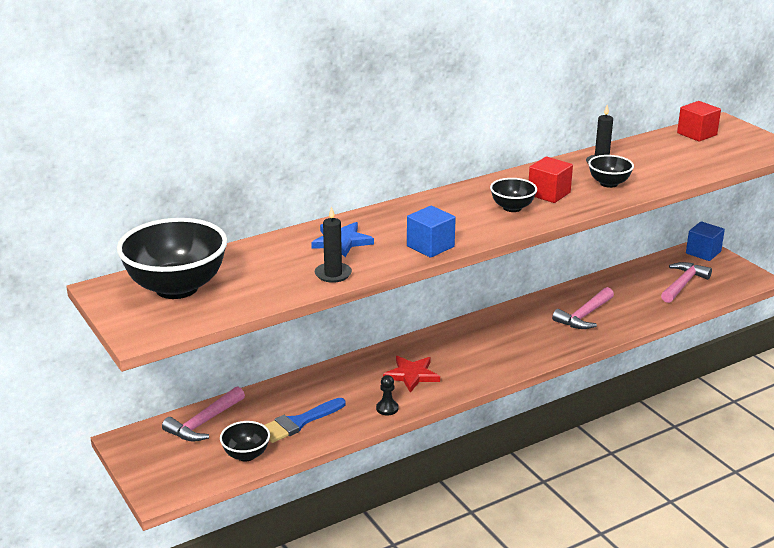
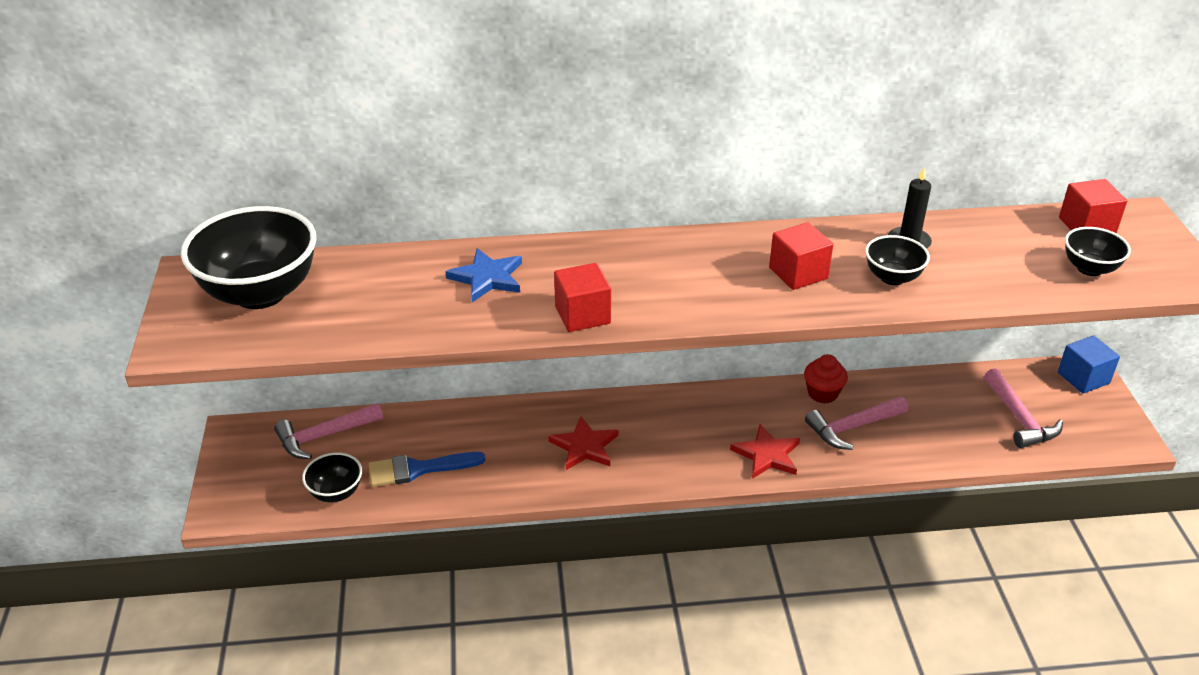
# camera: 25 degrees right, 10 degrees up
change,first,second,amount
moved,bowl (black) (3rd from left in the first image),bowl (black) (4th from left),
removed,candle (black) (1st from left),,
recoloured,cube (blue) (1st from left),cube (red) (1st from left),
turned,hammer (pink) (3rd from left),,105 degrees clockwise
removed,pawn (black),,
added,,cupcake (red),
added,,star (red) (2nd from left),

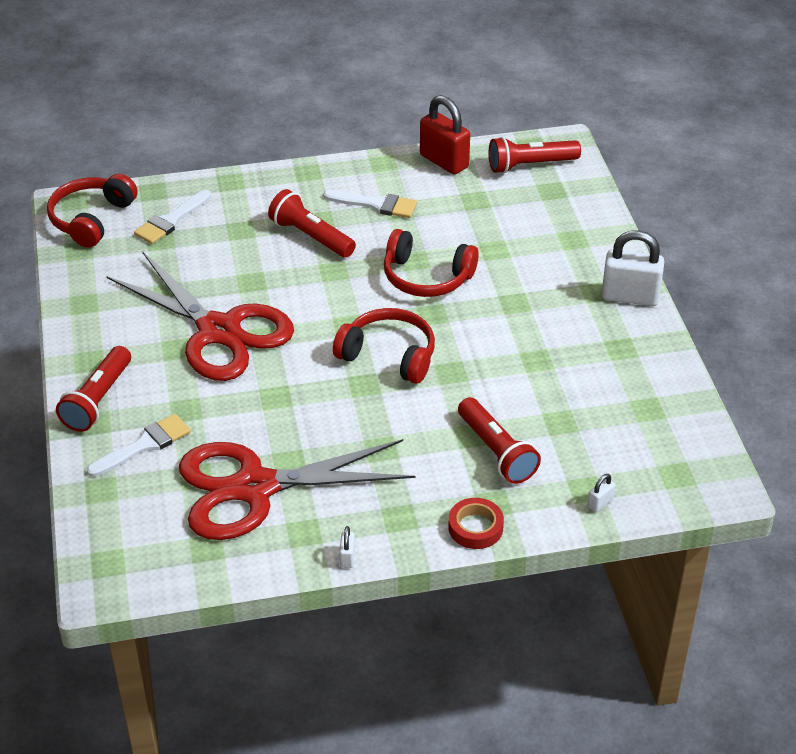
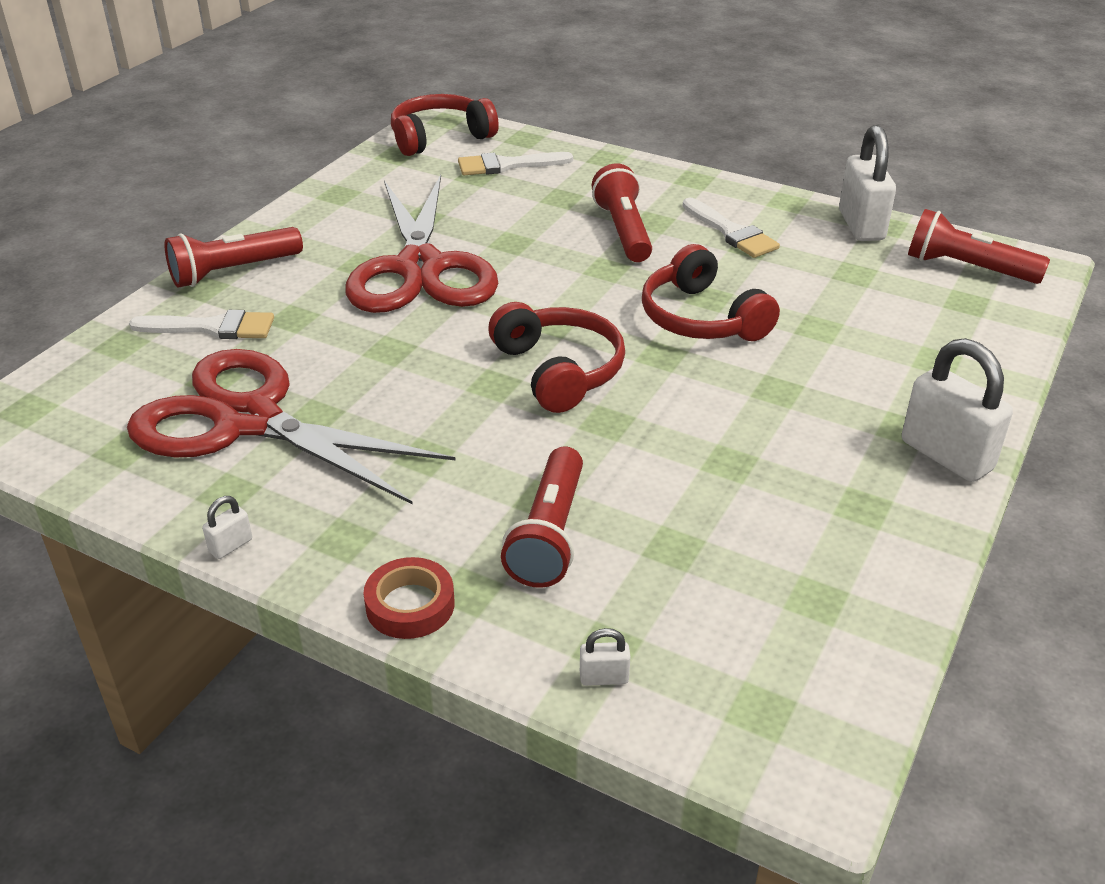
# camera: 40 degrees right, 5 degrees down
change,first,second,amount
recoloured,padlock (red),padlock (white) (3rd from left),

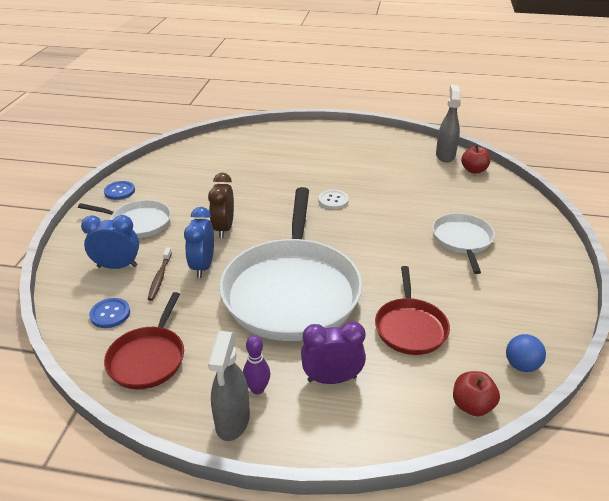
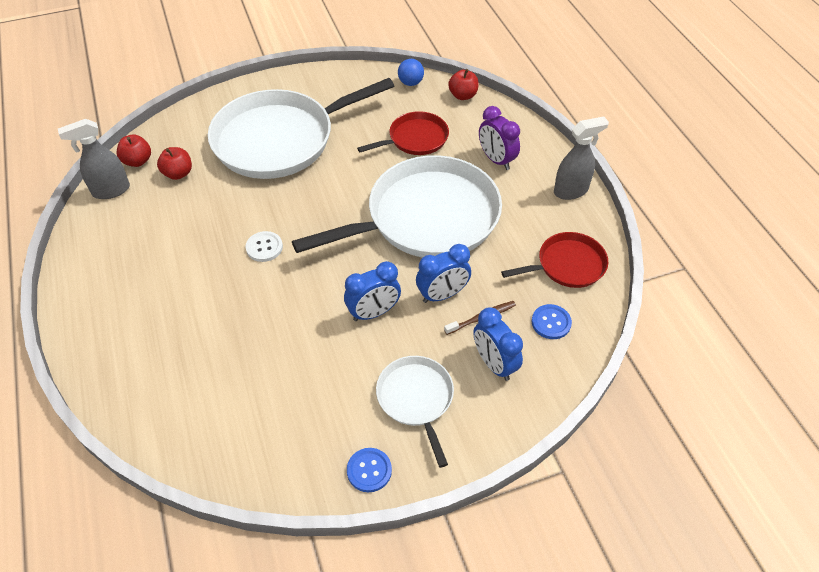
# camera: 120 degrees left, 15 degrees up
change,first,second,amount
recoloured,clock (brown),clock (blue) (1st from left),
resized,pan (white) (3rd from left in the first image),pan (white) (1st from left),x2.02
removed,bowling pin (purple),,
added,,apple (red) (2nd from left),

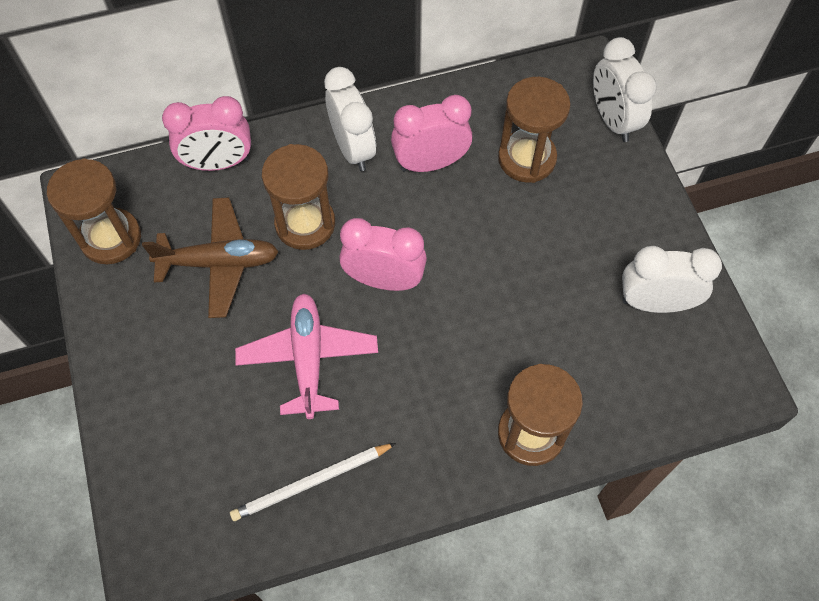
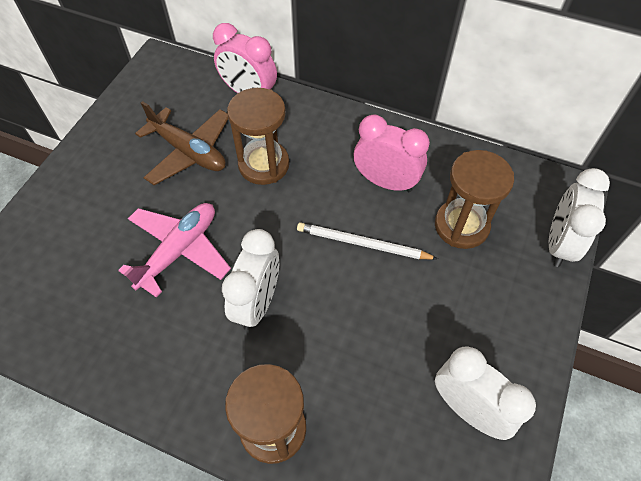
# camera: 40 degrees right, 5 degrees down
change,first,second,amount
moved,clock (white) (1st from left),,
removed,hourglass (brown) (1st from left),,
removed,clock (pink) (2nd from left),,
moved,pencil (white),,

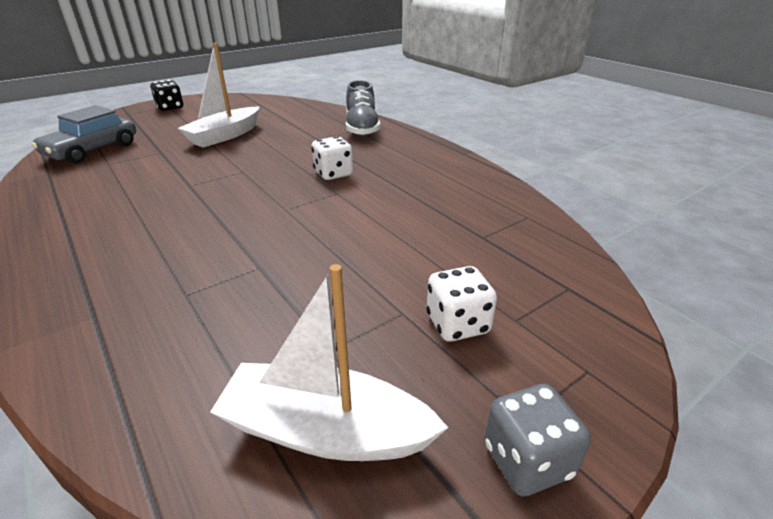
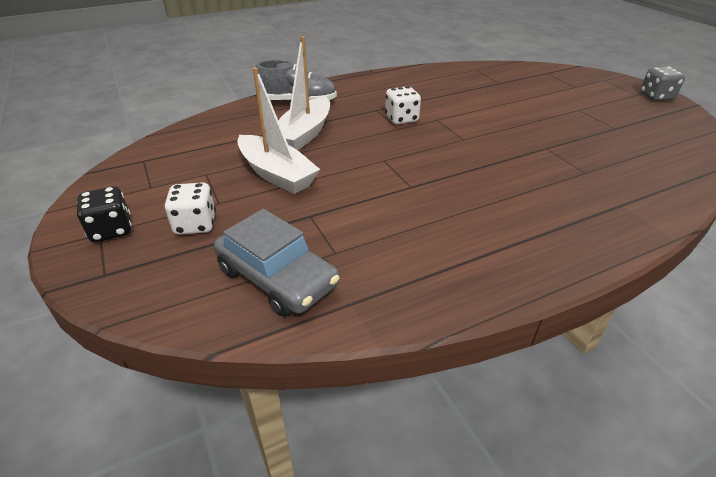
# camera: 80 degrees left, 5 degrees up
change,first,second,amount
moved,boat (white) (2nd from left),,
moved,dice (white) (2nd from left in the first image),dice (white) (1st from left),

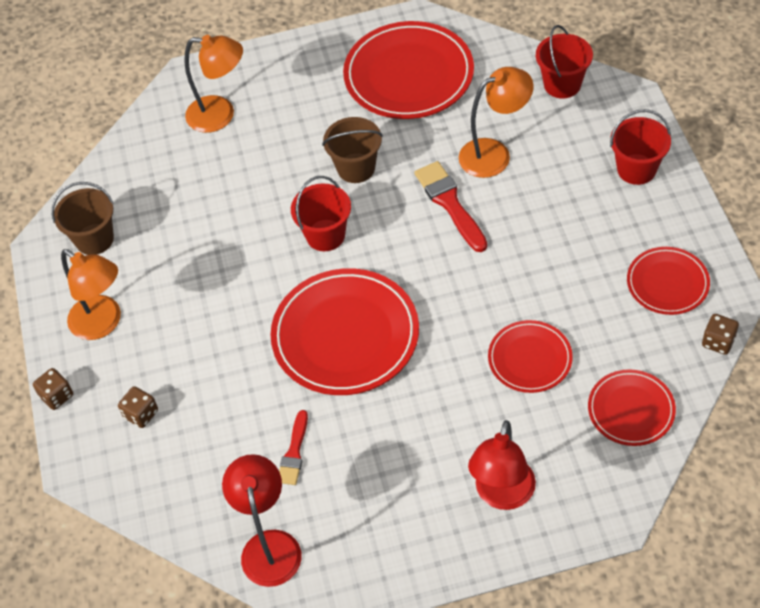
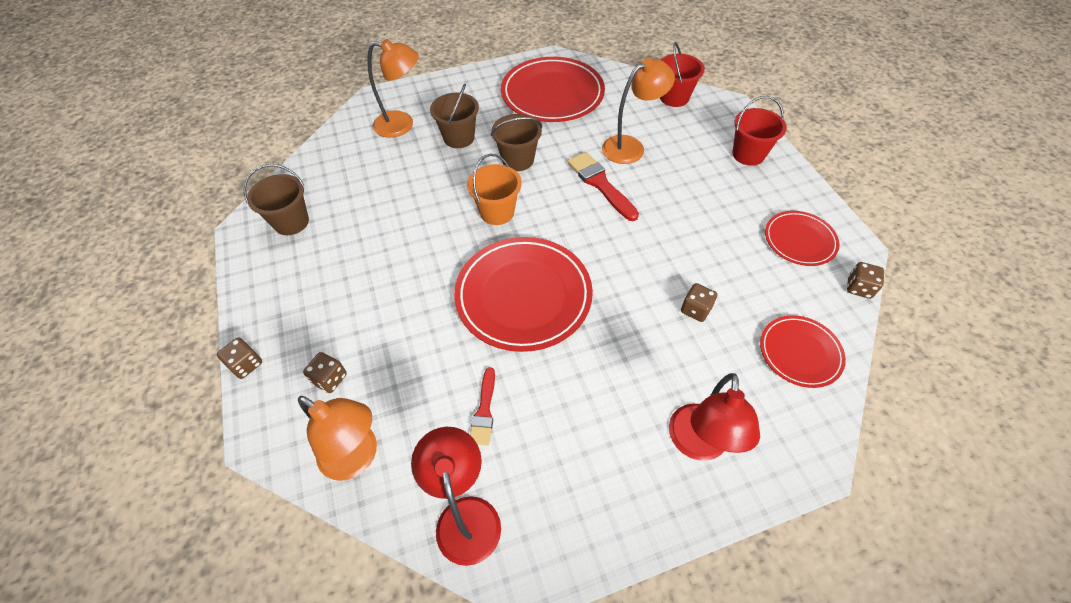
# camera: 10 degrees left, 0 degrees up
change,first,second,amount
recoloured,bucket (red) (1st from left),bucket (orange),
moved,lamp (orange) (1st from left),,
replaced,plate (red) (3rd from left),dice (brown) (3rd from left),
added,,bucket (brown) (2nd from left),

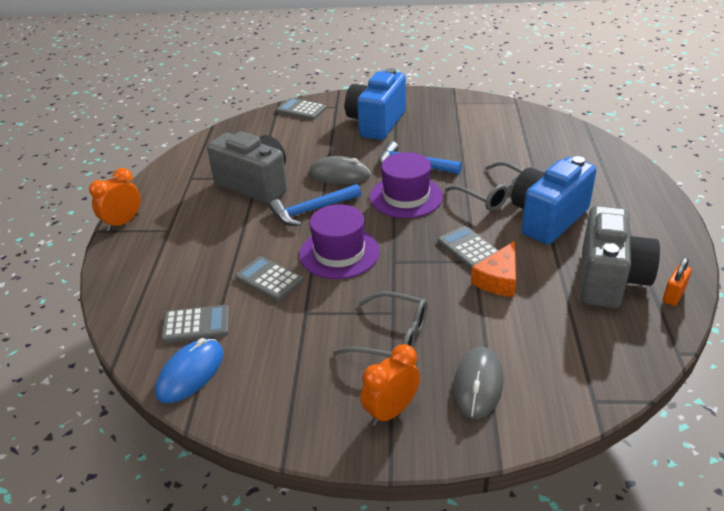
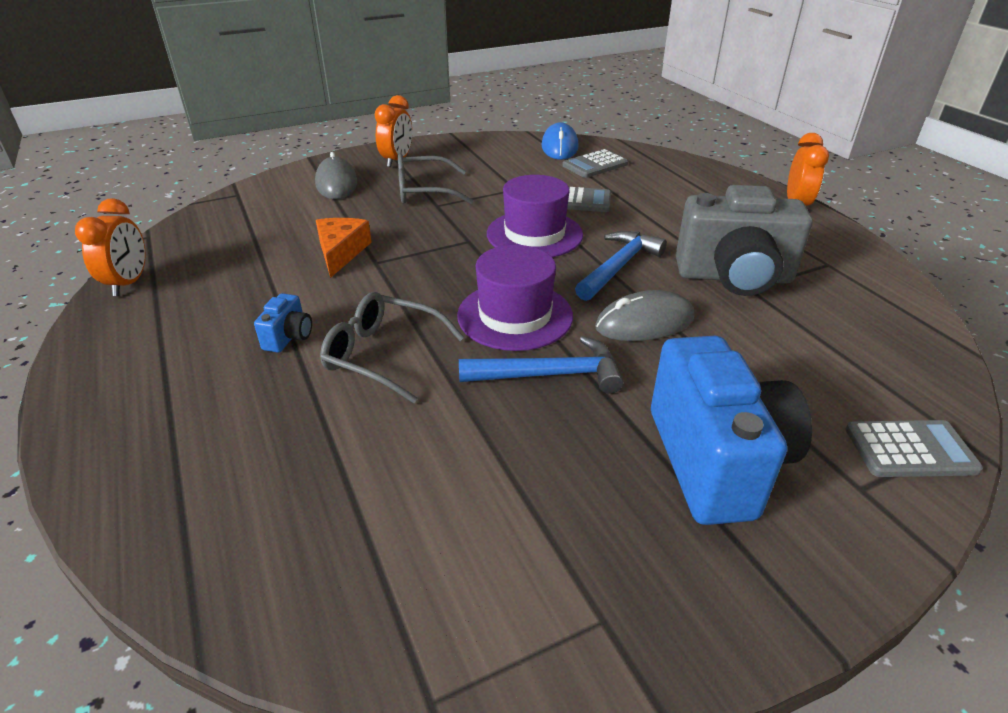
# camera: 150 degrees right, 0 degrees up
change,first,second,amount
resized,camera (blue) (2nd from left in the first image),camera (blue) (1st from left),x0.42
removed,camera (grey) (2nd from left),,
removed,calculator (grey) (4th from left),,
replaced,padlock (orange),clock (orange) (1st from left),

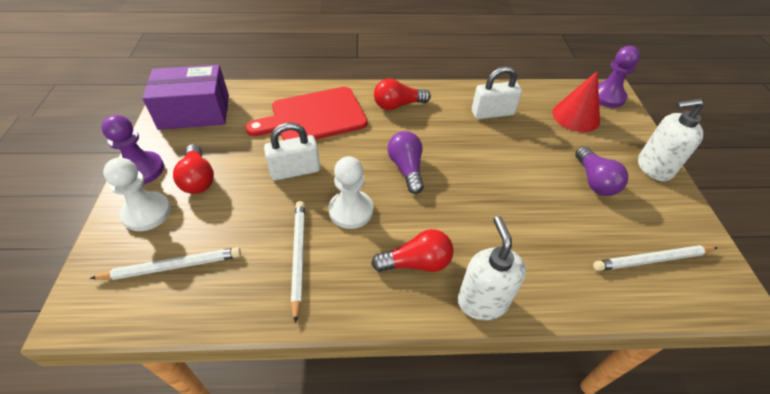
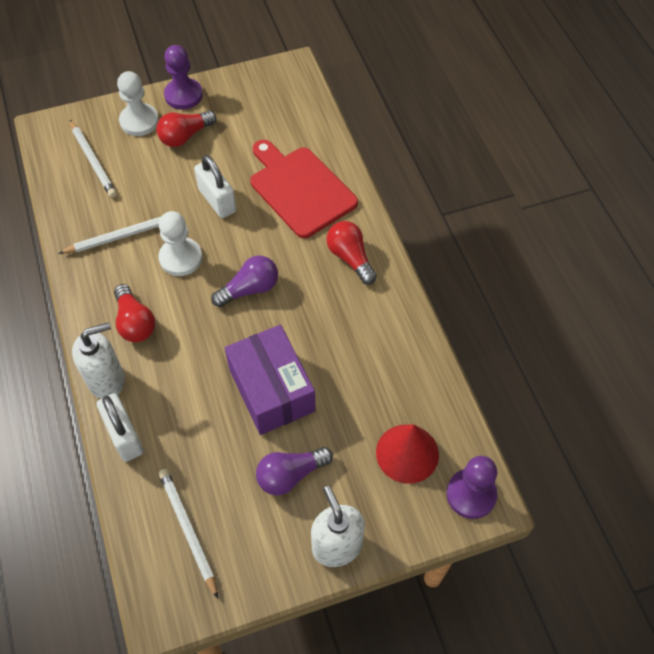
# camera: 75 degrees right, 10 degrees up
change,first,second,amount
moved,box (purple),,
moved,padlock (white) (2nd from left in the first image),padlock (white) (1st from left),

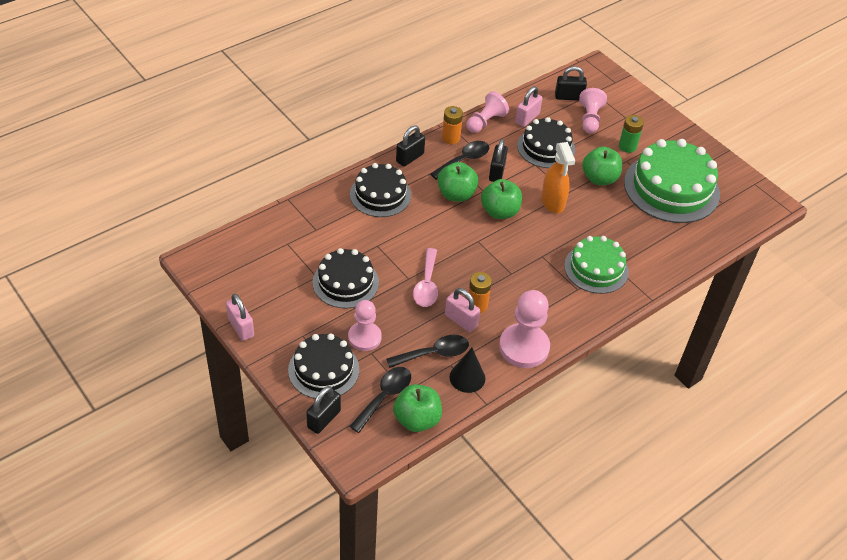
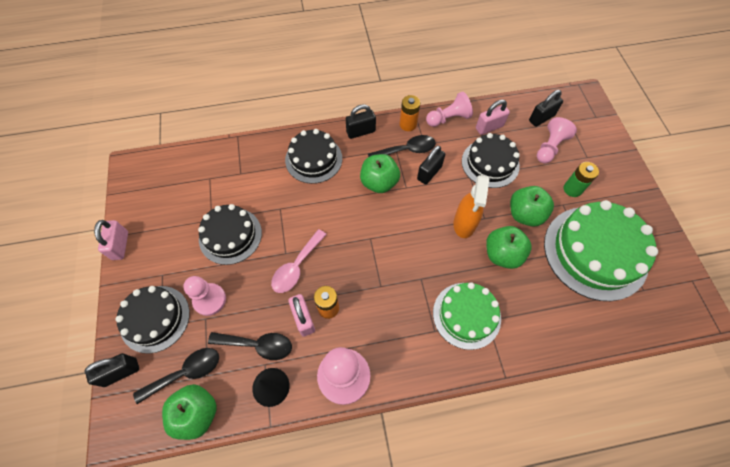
# camera: 30 degrees right, 15 degrees up
change,first,second,amount
turned,padlock (black) (4th from left),,60 degrees counterclockwise
moved,apple (green) (3rd from left),,

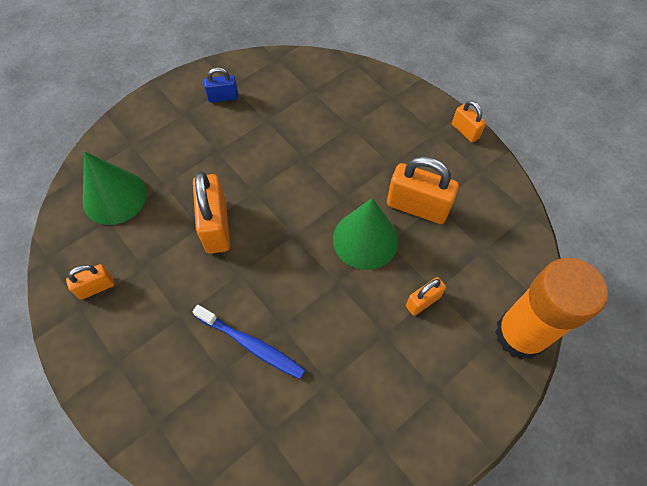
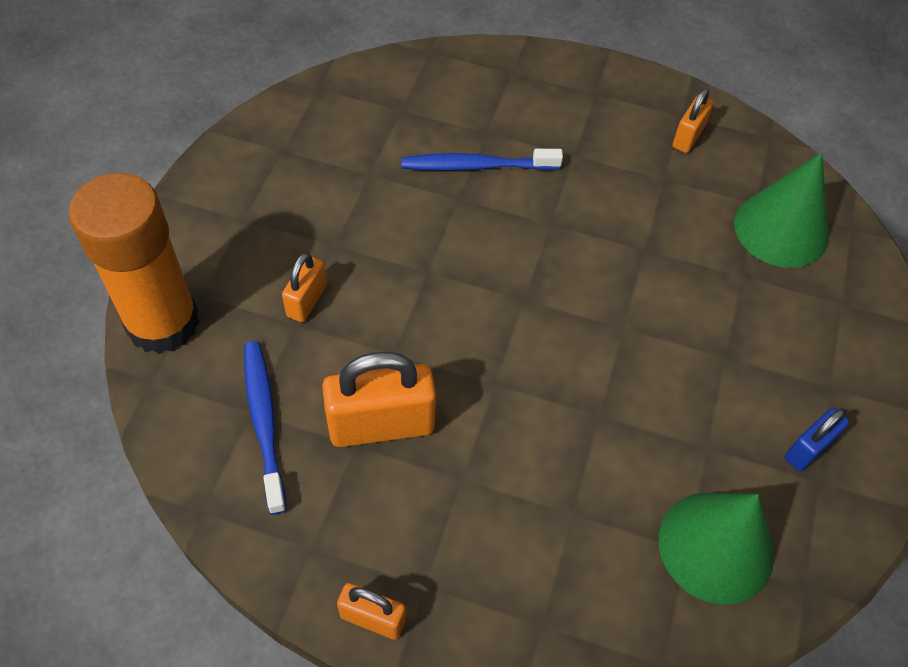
# camera: 145 degrees right, 5 degrees down
change,first,second,amount
removed,padlock (orange) (2nd from left),,
moved,cone (green) (2nd from left in the first image),cone (green) (1st from left),
added,,toothbrush (blue) (1st from left),

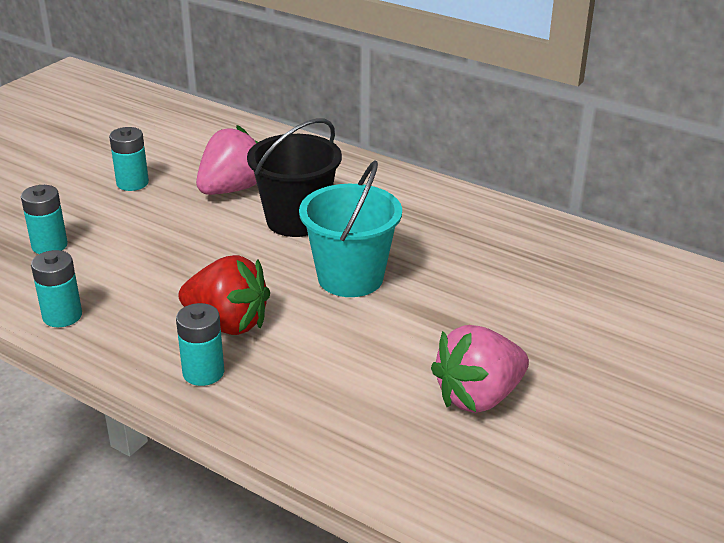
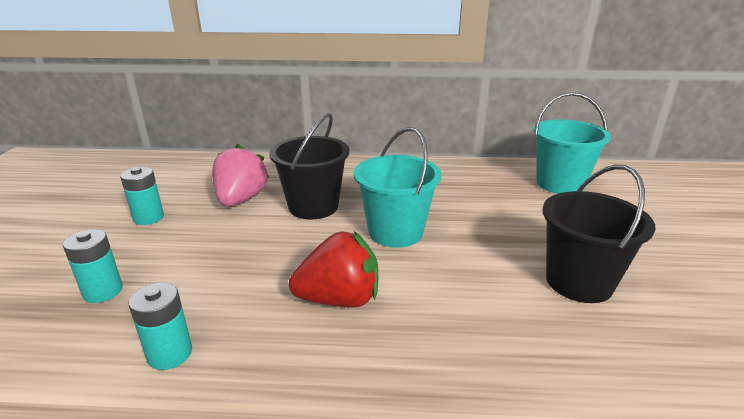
# camera: 30 degrees left, 5 degrees down
change,first,second,amount
removed,battery (turquoise) (4th from left),,
replaced,strawberry (pink) (2nd from left),bucket (black) (2nd from left),
added,,bucket (turquoise) (2nd from left),

